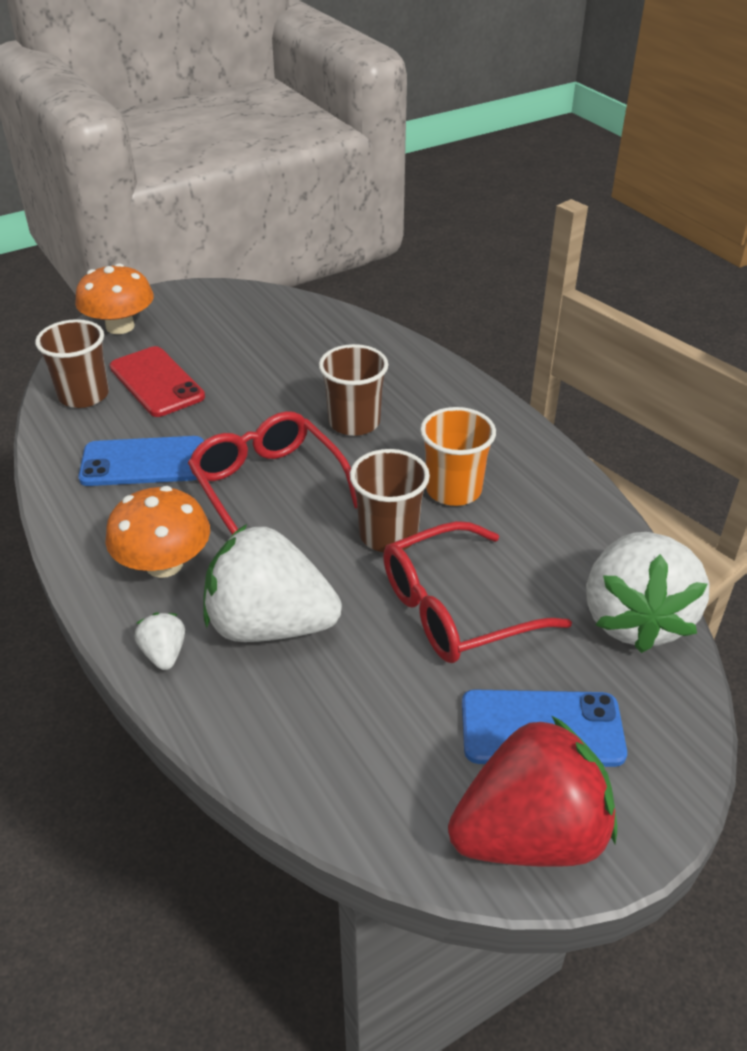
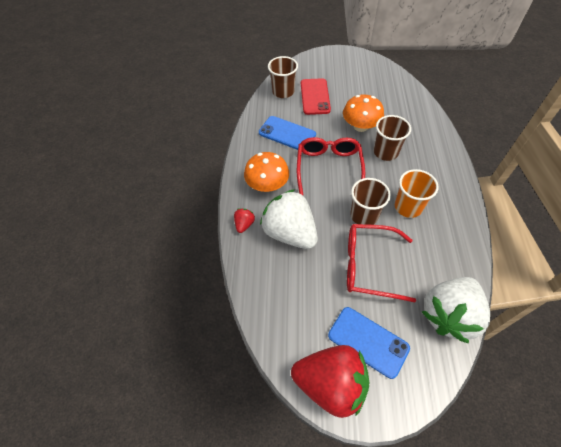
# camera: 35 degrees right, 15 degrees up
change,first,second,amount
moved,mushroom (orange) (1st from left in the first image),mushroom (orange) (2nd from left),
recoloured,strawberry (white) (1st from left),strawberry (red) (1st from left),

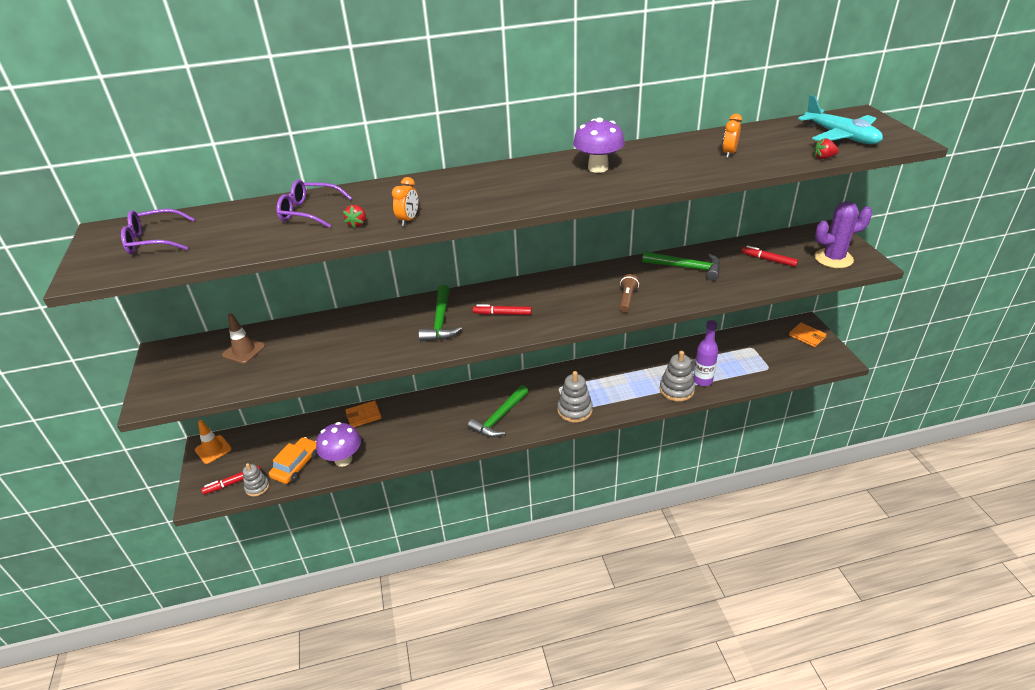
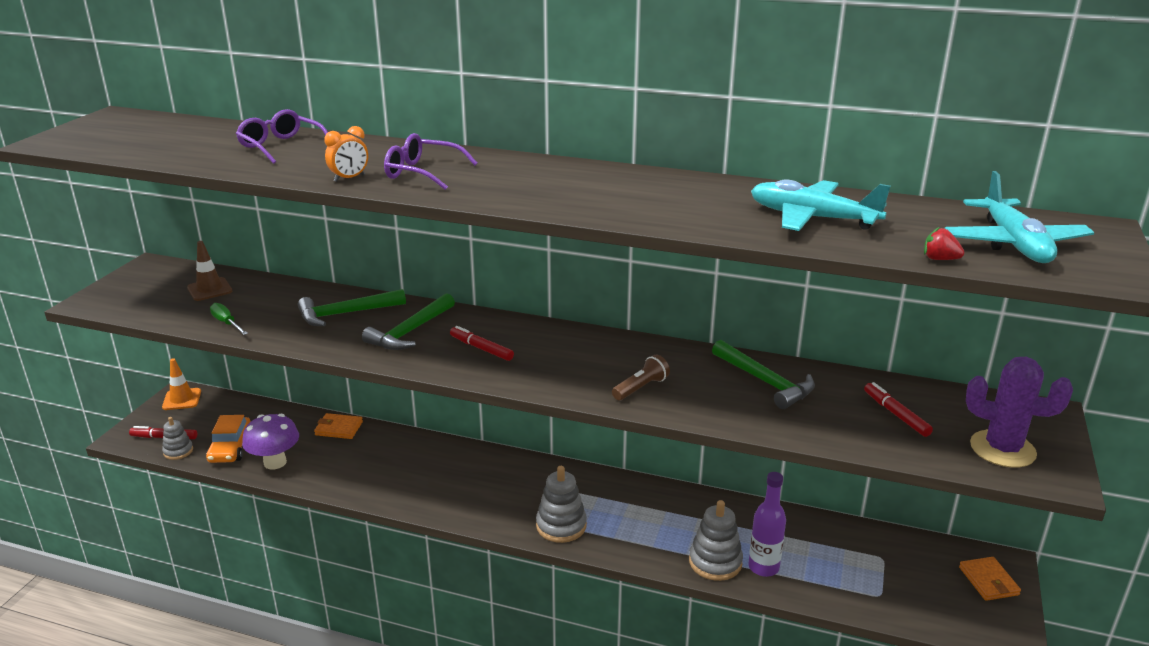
# camera: 30 degrees right, 10 degrees down
change,first,second,amount
replaced,clock (orange) (2nd from left),plane (turquoise) (1st from left),
removed,mushroom (purple) (2nd from left),,
removed,strawberry (red) (1st from left),,
moved,glasses (purple) (1st from left in the first image),glasses (purple) (2nd from left),
moved,hammer (green) (2nd from left in the first image),hammer (green) (1st from left),
turned,car (orange),,120 degrees clockwise
added,,screwdriver (green),

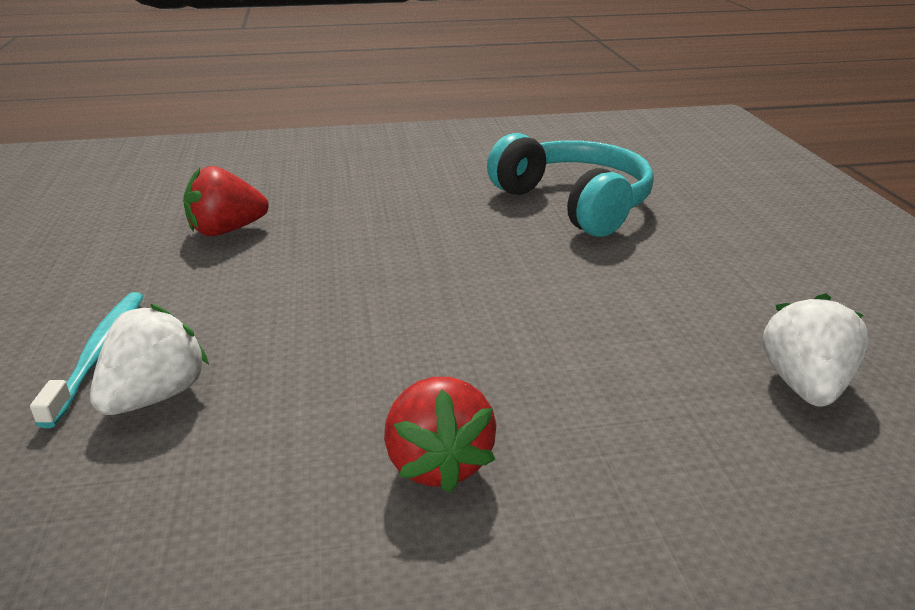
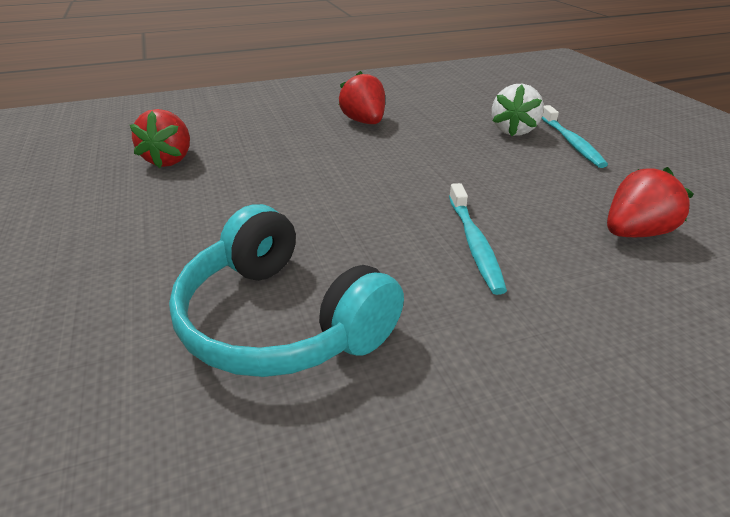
# camera: 170 degrees right, 5 degrees up
change,first,second,amount
recoloured,strawberry (white) (2nd from left),strawberry (red) (1st from left),
added,,toothbrush (turquoise) (1st from left),

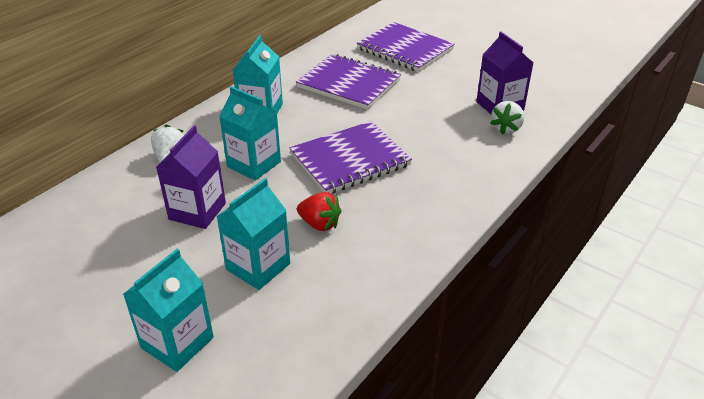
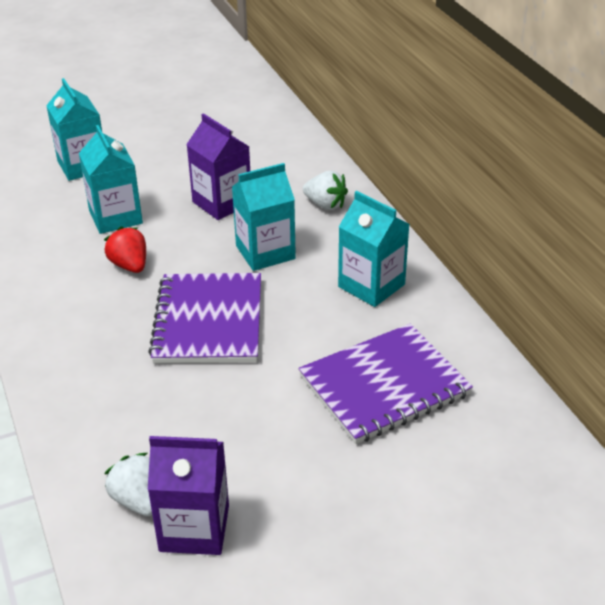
# camera: 120 degrees right, 0 degrees up
change,first,second,amount
removed,notebook (purple) (3rd from left),,
turned,strawberry (red),,90 degrees clockwise

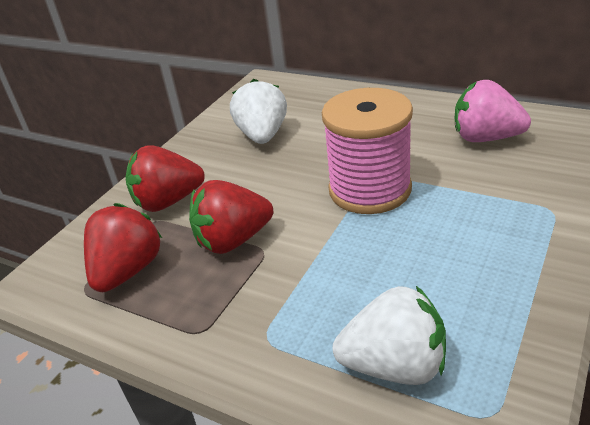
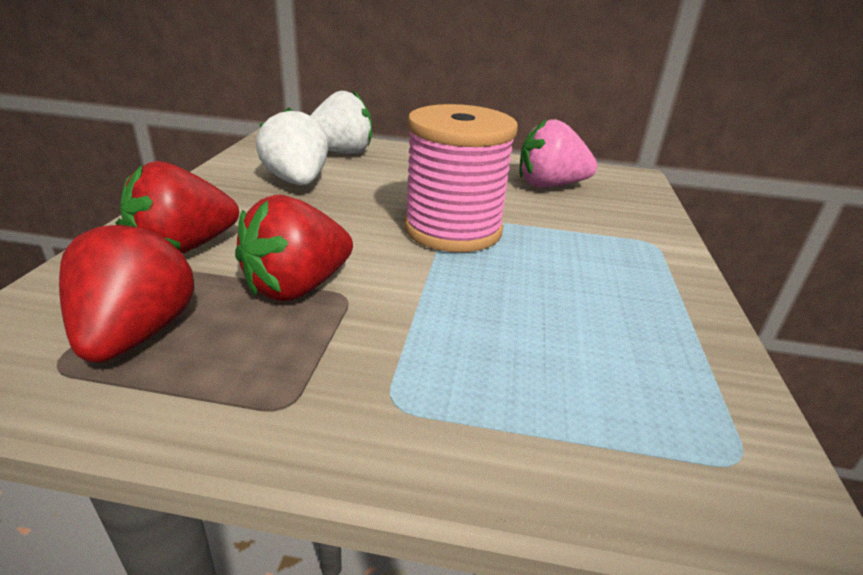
# camera: 25 degrees left, 5 degrees down
change,first,second,amount
moved,strawberry (white) (2nd from left),,

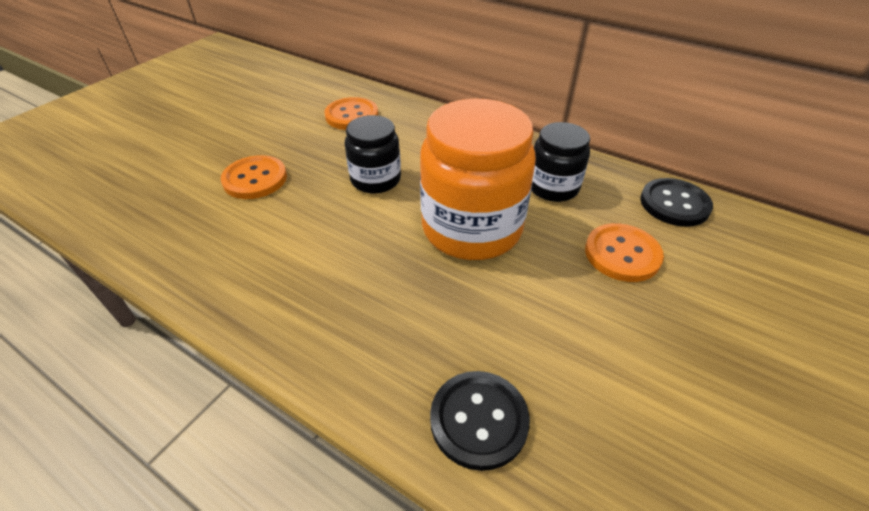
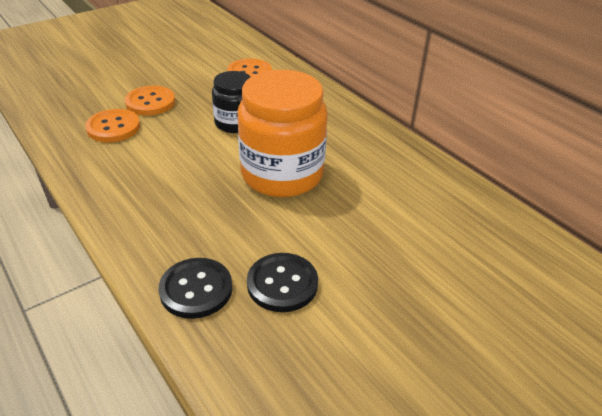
# camera: 20 degrees right, 5 degrees down
change,first,second,amount
removed,jar (black) (2nd from left),,
moved,button (black) (2nd from left),,
moved,button (orange) (3rd from left in the first image),button (orange) (1st from left),

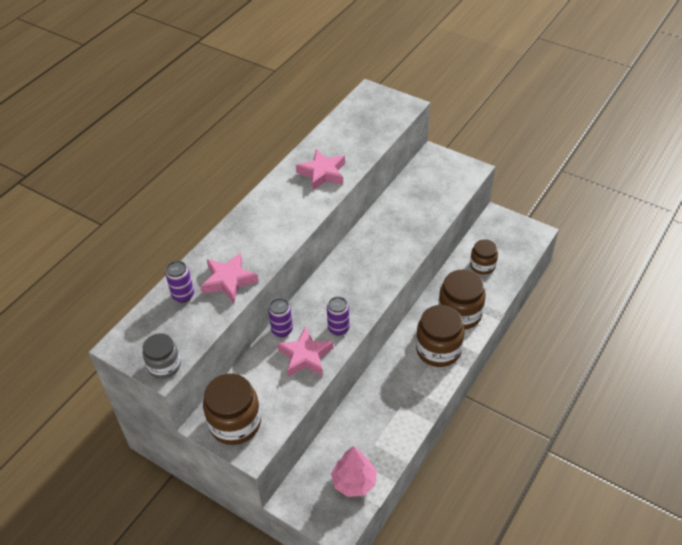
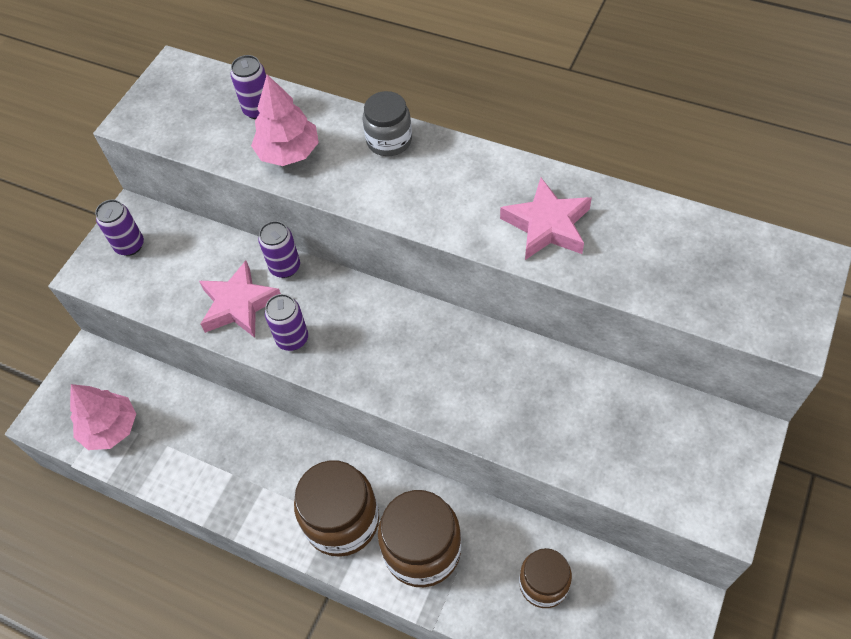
# camera: 85 degrees right, 10 degrees up
change,first,second,amount
replaced,star (pink) (1st from left),tree (pink) (2nd from left),
moved,jar (grey),,
replaced,jar (brown) (1st from left),can (purple) (1st from left),

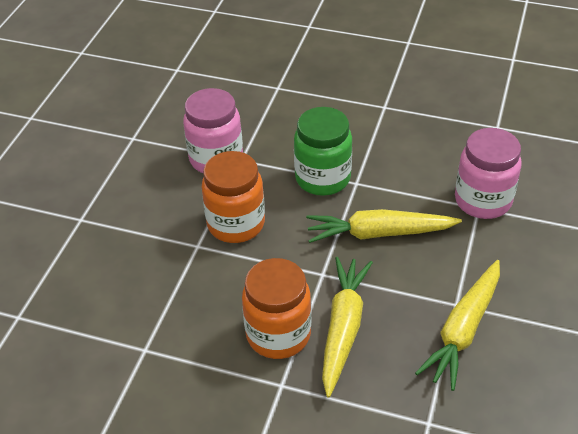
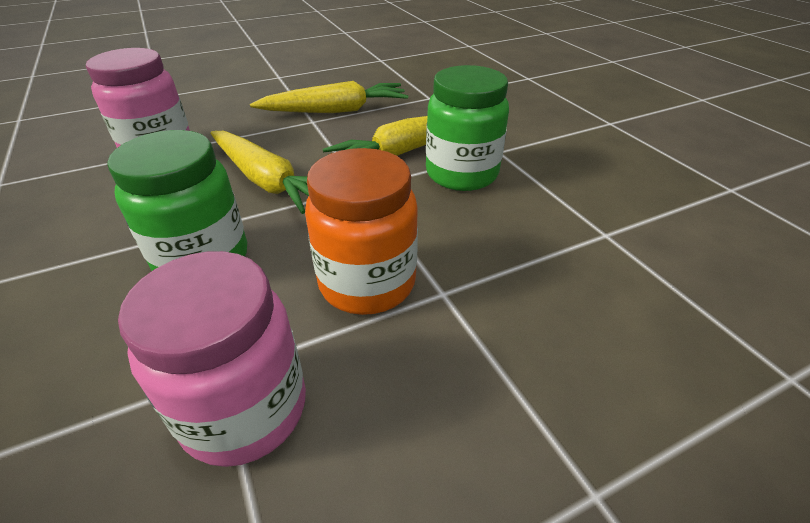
# camera: 135 degrees left, 5 degrees down
change,first,second,amount
recoloured,jar (orange) (2nd from left),jar (green) (2nd from left),

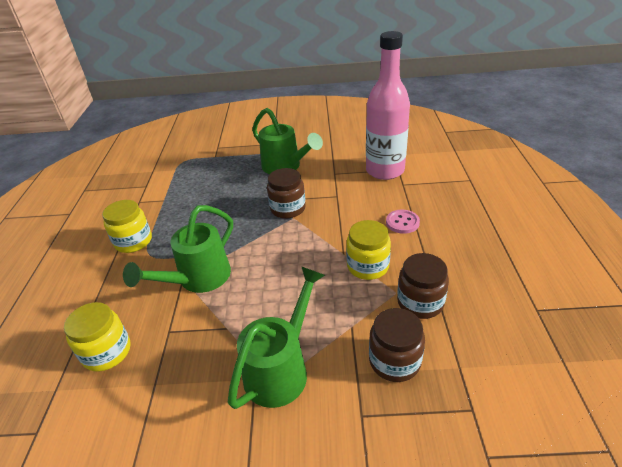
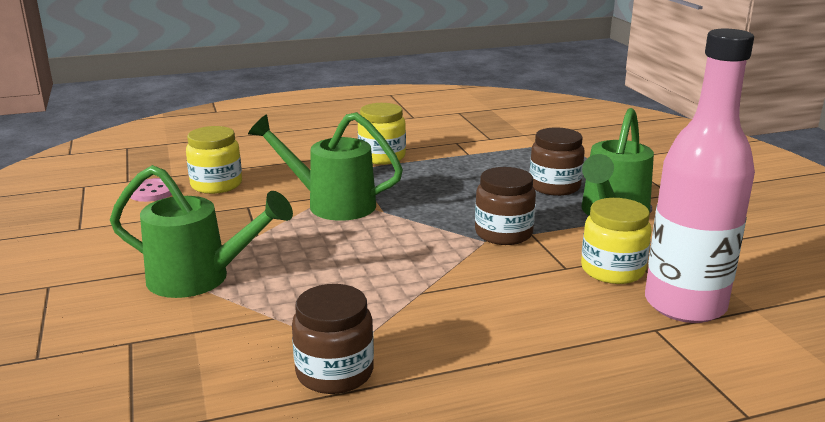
# camera: 70 degrees right, 15 degrees down
change,first,second,amount
moved,button (pink),,
moved,jar (yellow) (3rd from left),,
moved,jar (brown) (2nd from left in the first image),jar (brown) (3rd from left),

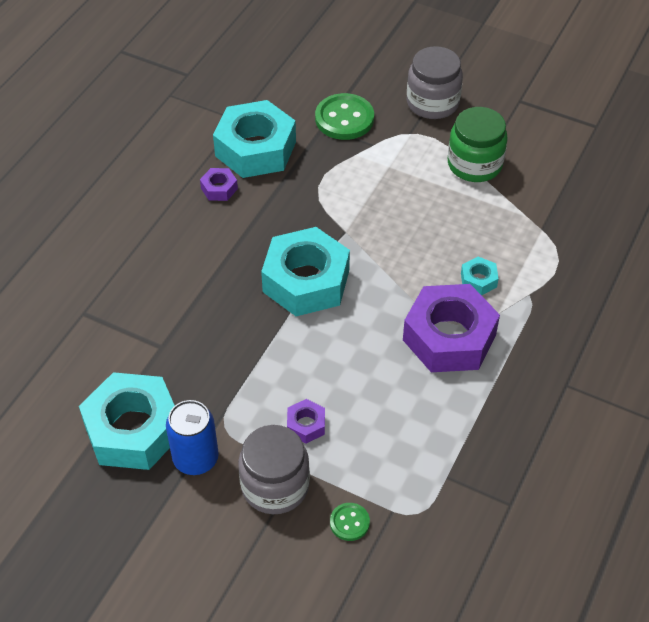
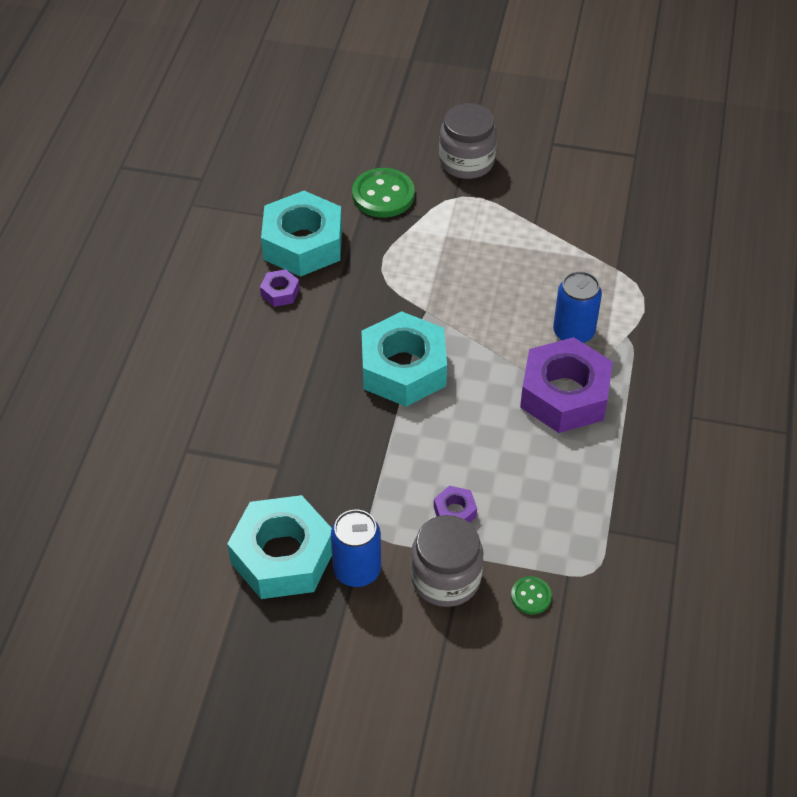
# camera: 15 degrees left, 0 degrees up
change,first,second,amount
removed,jar (green),,
replaced,nut (turquoise) (4th from left),can (blue) (2nd from left),

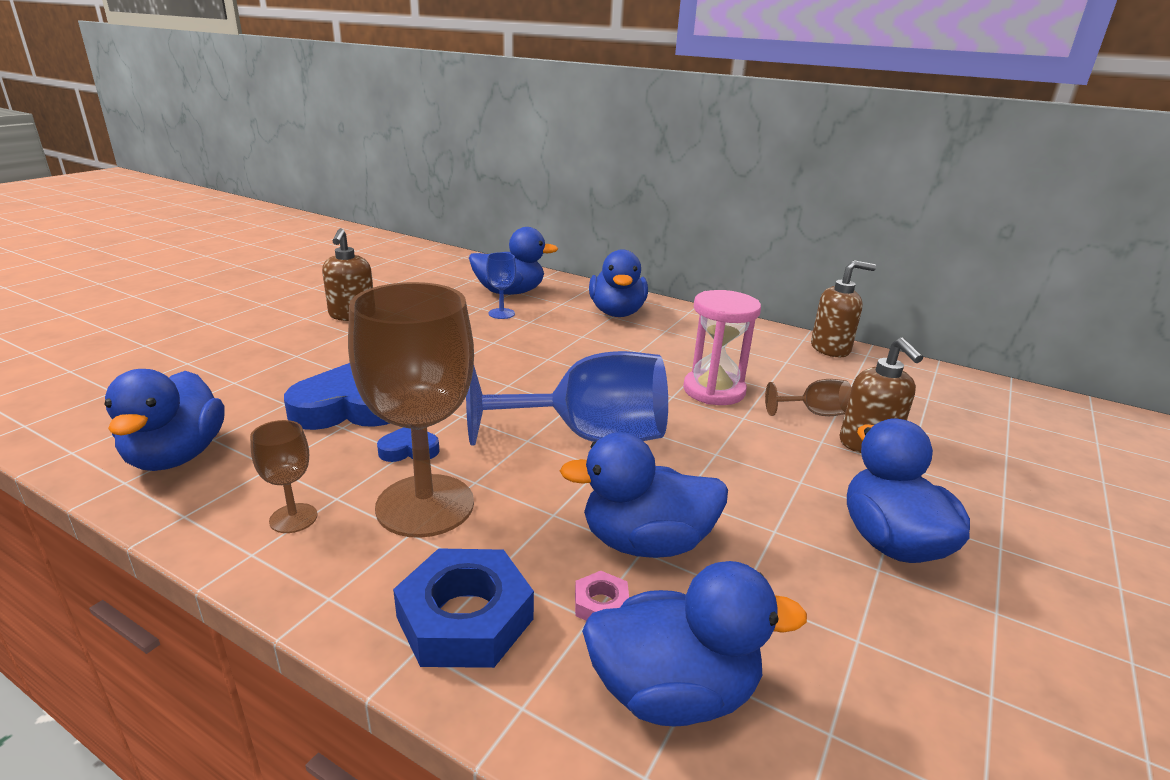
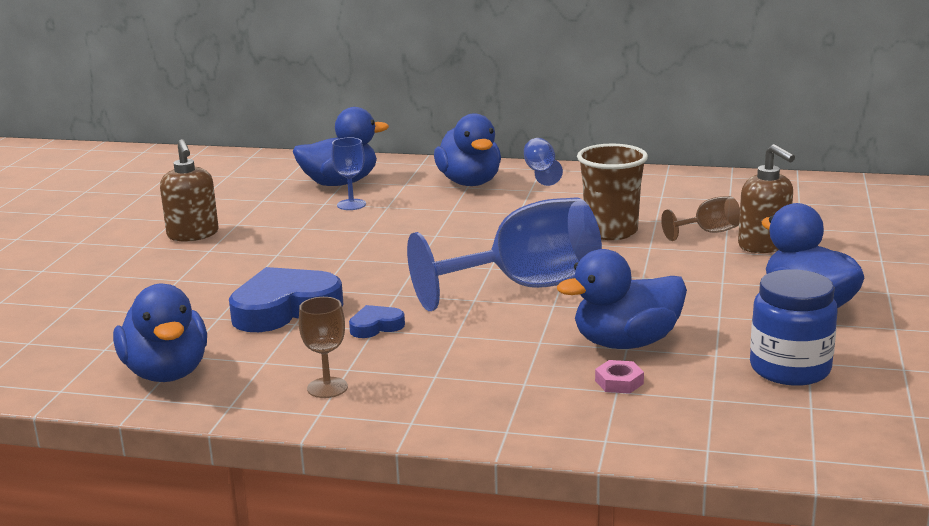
# camera: 15 degrees left, 5 degrees down
change,first,second,amount
removed,soap dispenser (brown) (2nd from left),,
removed,goblet (brown) (2nd from left),,
replaced,hourglass (pink),cup (brown),
removed,nut (blue),,
removed,duck (blue) (5th from left),,
added,,goblet (blue) (3rd from left),
added,,jar (blue),

